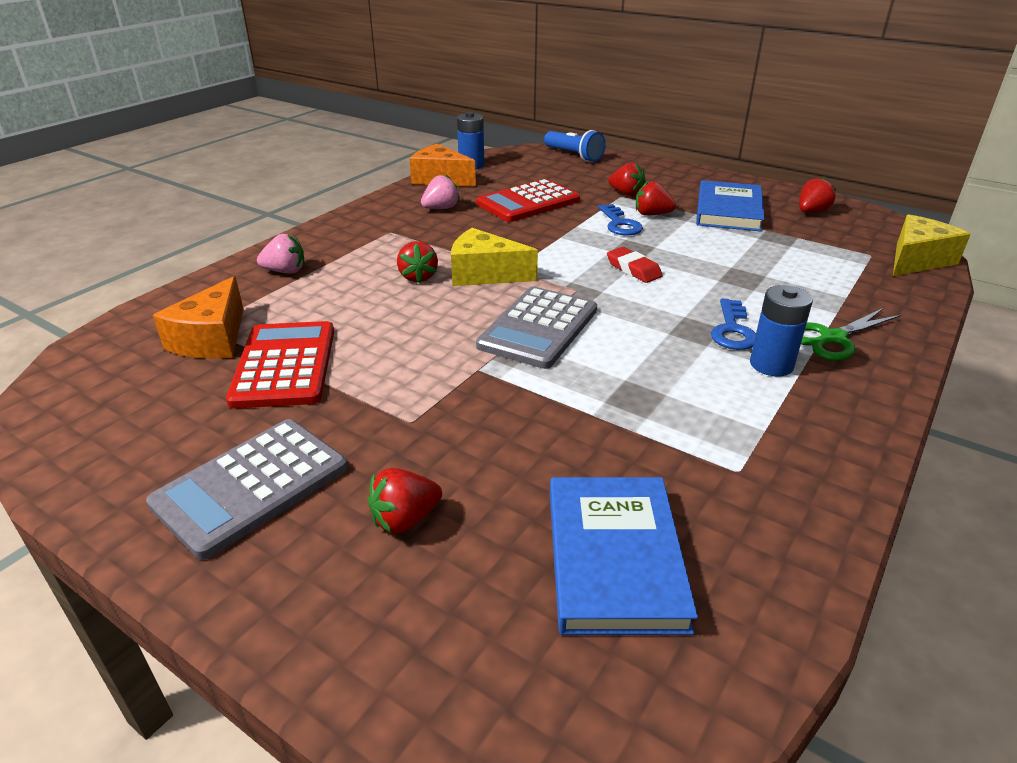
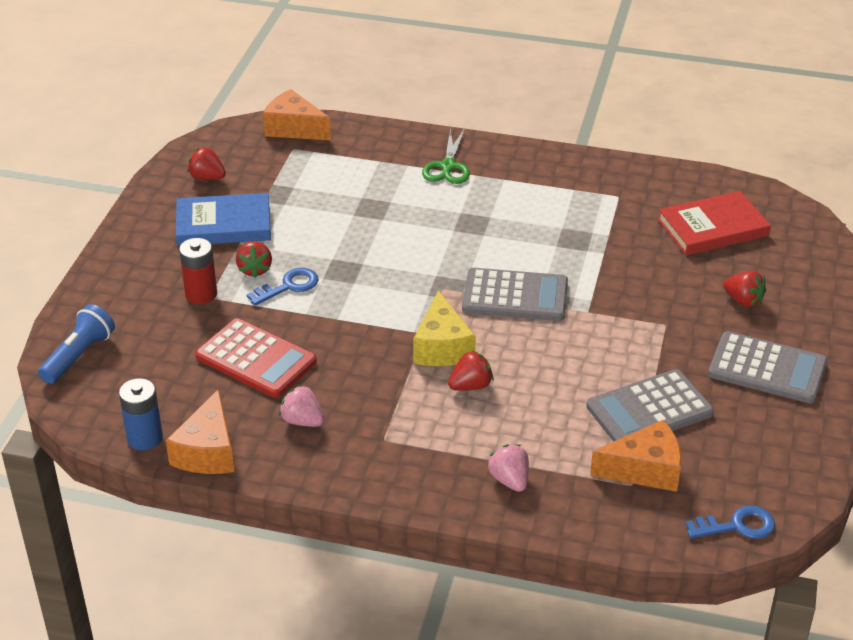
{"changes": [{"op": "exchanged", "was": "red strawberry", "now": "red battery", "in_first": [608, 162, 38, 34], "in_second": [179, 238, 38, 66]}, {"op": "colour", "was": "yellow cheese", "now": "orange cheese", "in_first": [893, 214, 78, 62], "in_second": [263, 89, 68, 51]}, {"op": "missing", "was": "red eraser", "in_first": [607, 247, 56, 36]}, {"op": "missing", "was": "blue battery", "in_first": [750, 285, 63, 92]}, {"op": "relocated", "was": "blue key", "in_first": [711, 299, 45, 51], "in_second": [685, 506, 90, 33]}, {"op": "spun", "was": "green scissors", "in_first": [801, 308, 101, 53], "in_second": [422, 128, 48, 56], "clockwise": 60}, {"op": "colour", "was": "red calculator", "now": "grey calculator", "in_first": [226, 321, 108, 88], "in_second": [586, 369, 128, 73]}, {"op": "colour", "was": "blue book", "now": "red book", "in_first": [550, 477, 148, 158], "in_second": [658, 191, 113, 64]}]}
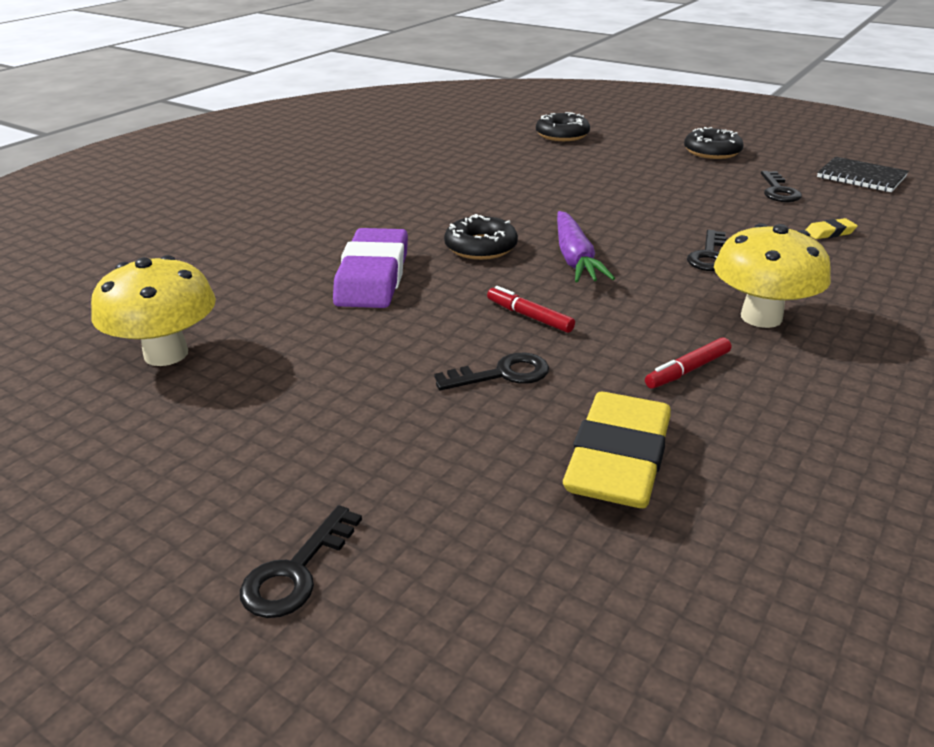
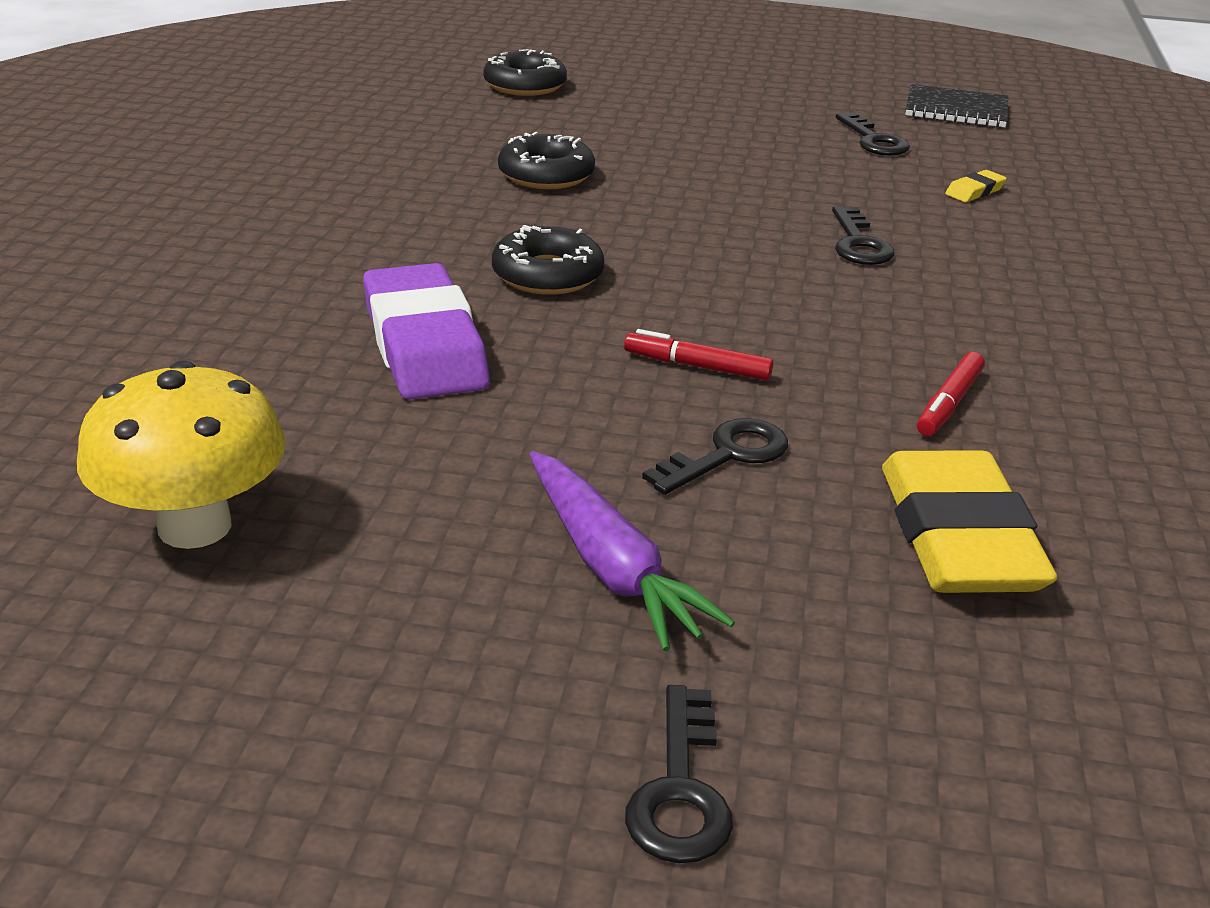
{"changes": [{"op": "relocated", "was": "black donut", "in_first": [684, 127, 60, 32], "in_second": [498, 132, 97, 57]}, {"op": "relocated", "was": "purple carrot", "in_first": [557, 211, 58, 72], "in_second": [530, 451, 205, 200]}, {"op": "missing", "was": "yellow mushroom", "in_first": [714, 223, 117, 105]}]}
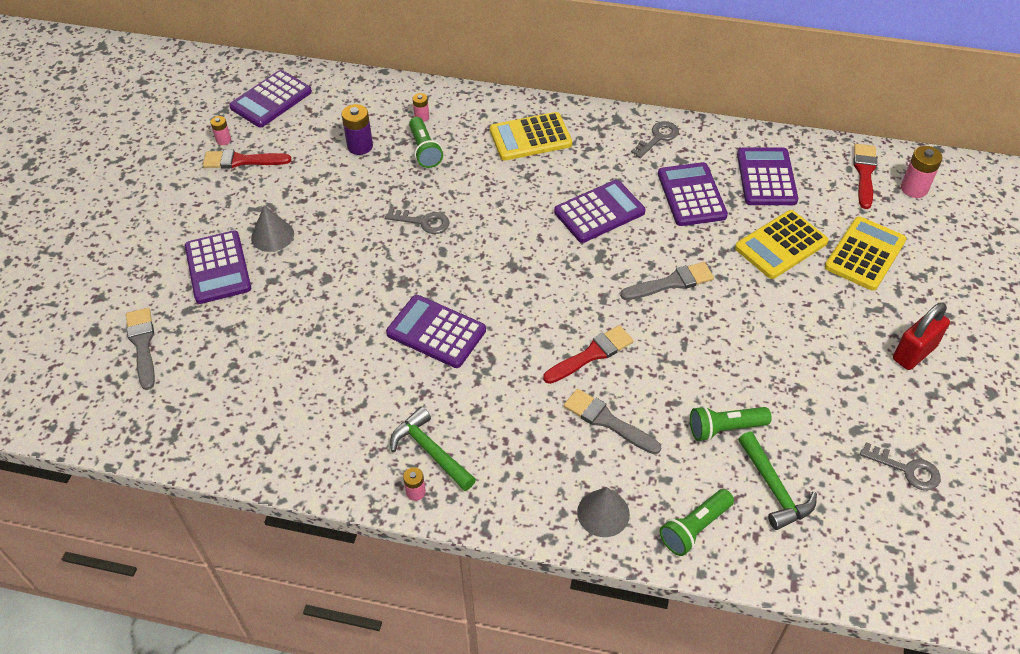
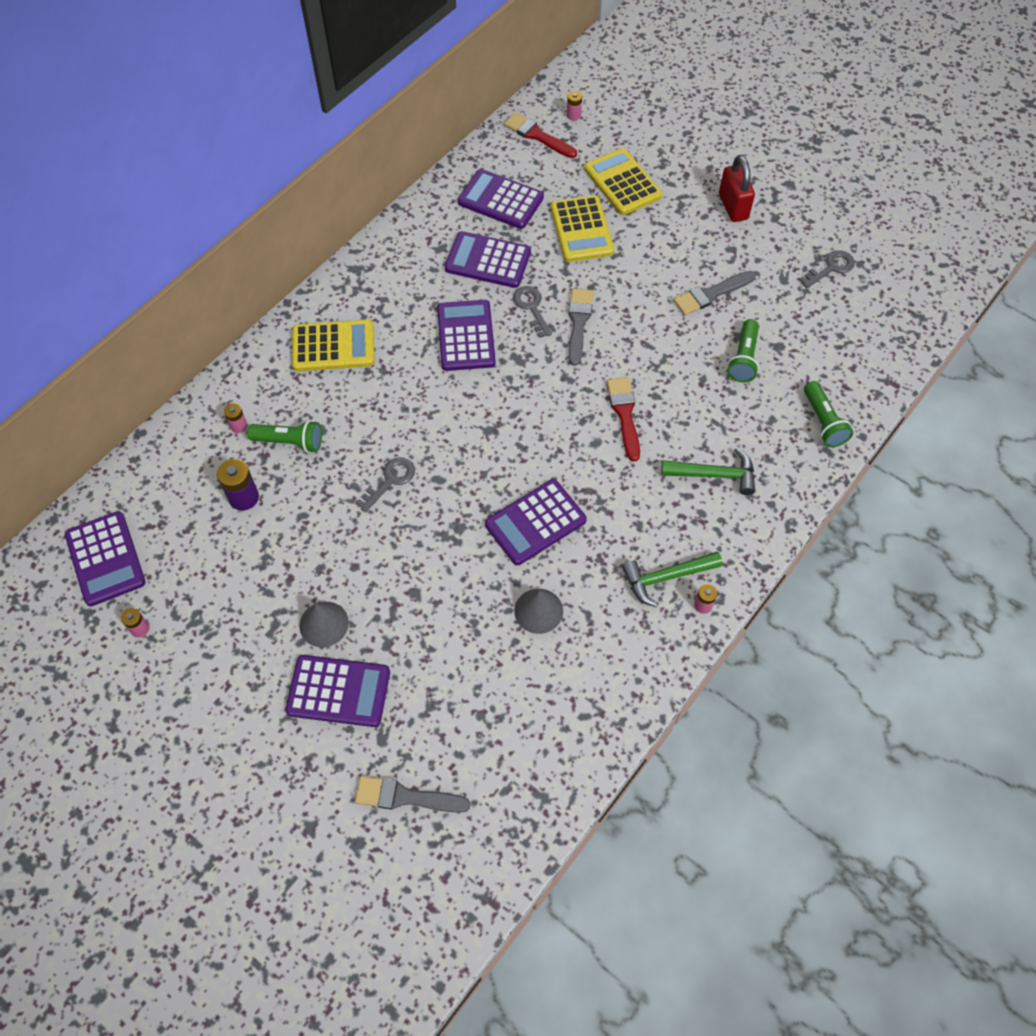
{"changes": [{"op": "spun", "was": "yellow calculator", "in_first": [490, 112, 82, 49], "in_second": [292, 320, 83, 51], "clockwise": -105}, {"op": "relocated", "was": "grey key", "in_first": [631, 121, 48, 37], "in_second": [513, 286, 39, 52]}, {"op": "size", "was": "pink battery", "in_first": [901, 146, 42, 52], "in_second": [567, 91, 15, 30], "ratio": 0.59}, {"op": "missing", "was": "red brush", "in_first": [203, 150, 88, 18]}, {"op": "relocated", "was": "grey brush", "in_first": [564, 389, 97, 65], "in_second": [673, 271, 83, 44]}, {"op": "relocated", "was": "green hammer", "in_first": [738, 432, 79, 98], "in_second": [661, 448, 94, 47]}, {"op": "relocated", "was": "grey cone", "in_first": [577, 487, 53, 50], "in_second": [514, 589, 49, 45]}]}
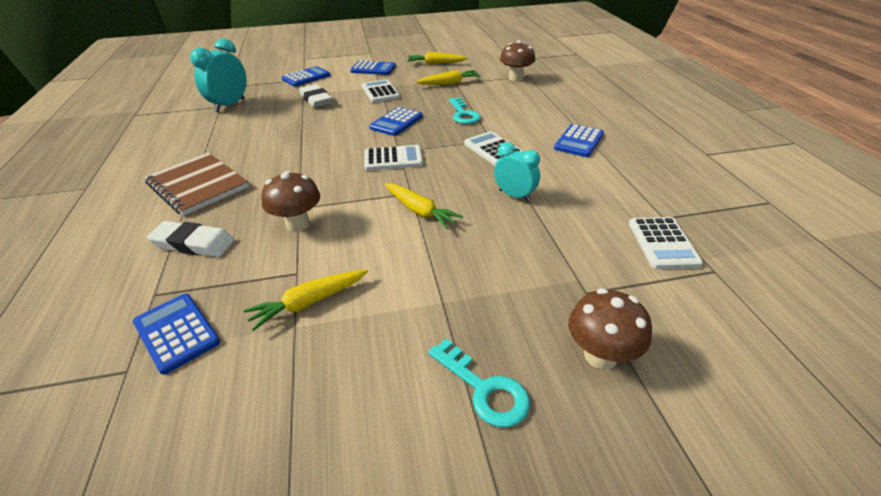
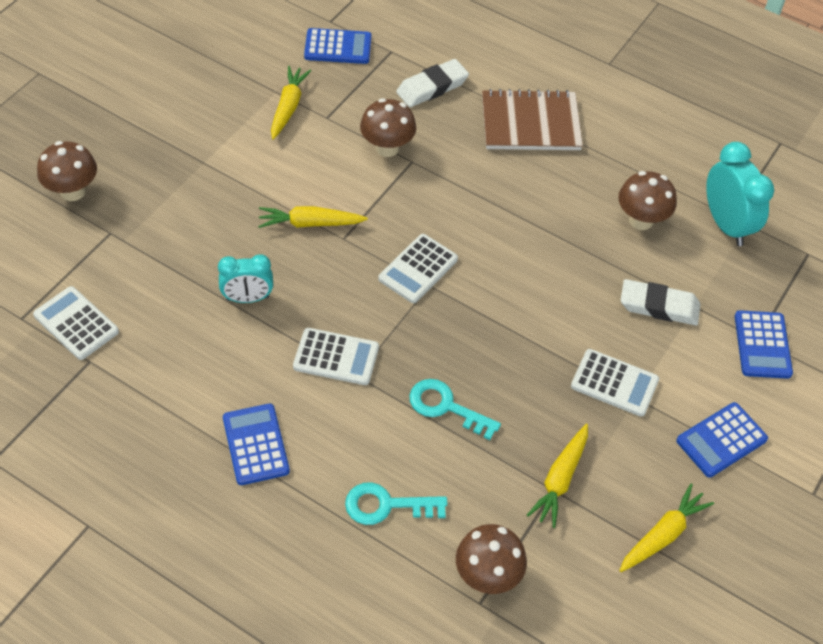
{"changes": [{"op": "missing", "was": "blue calculator", "in_first": [369, 107, 54, 29]}, {"op": "relocated", "was": "turquoise key", "in_first": [428, 338, 102, 89], "in_second": [345, 482, 103, 43]}, {"op": "appeared", "now": "brown mushroom", "in_second": [618, 171, 59, 59]}]}
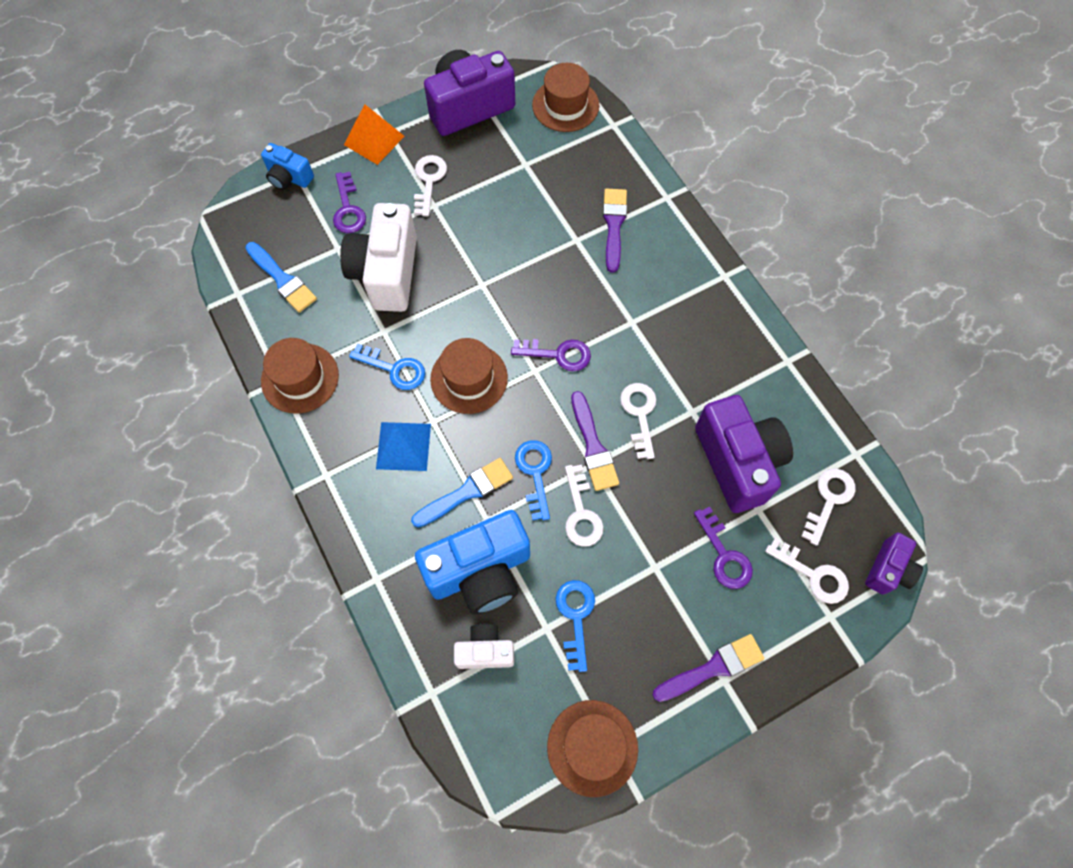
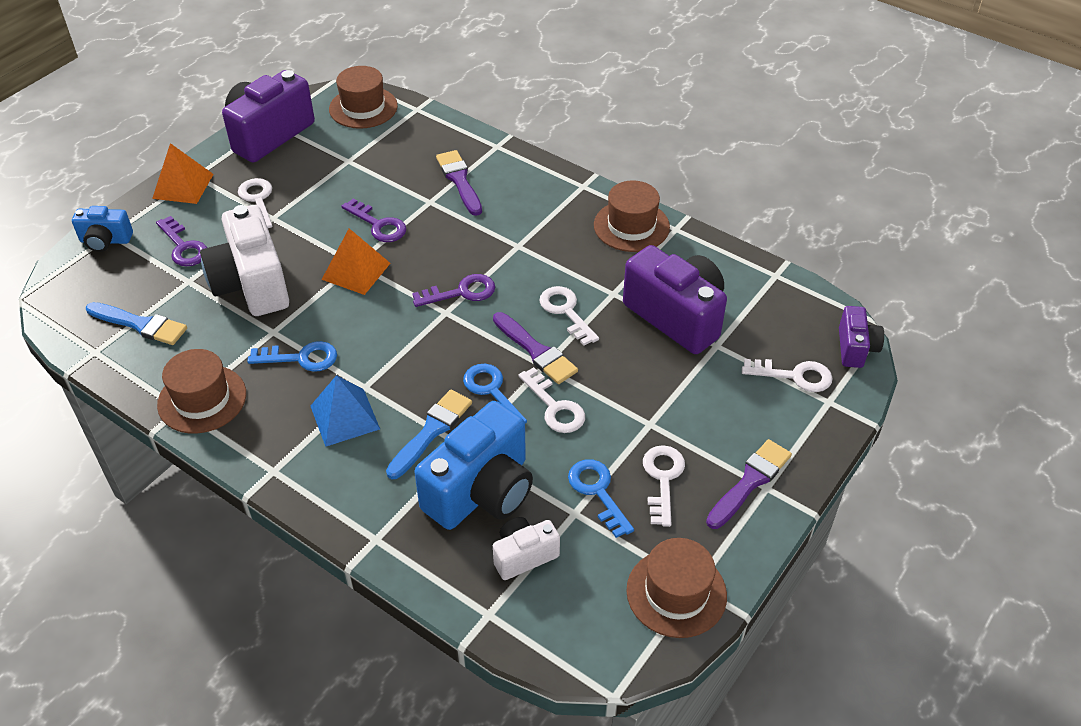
{"changes": [{"op": "relocated", "was": "brown hat", "in_first": [430, 338, 78, 76], "in_second": [594, 181, 76, 71]}, {"op": "relocated", "was": "white key", "in_first": [801, 468, 54, 78], "in_second": [643, 445, 42, 82]}, {"op": "relocated", "was": "purple key", "in_first": [694, 506, 59, 83], "in_second": [341, 198, 65, 44]}, {"op": "appeared", "now": "orange pyramid", "in_second": [321, 228, 69, 67]}]}
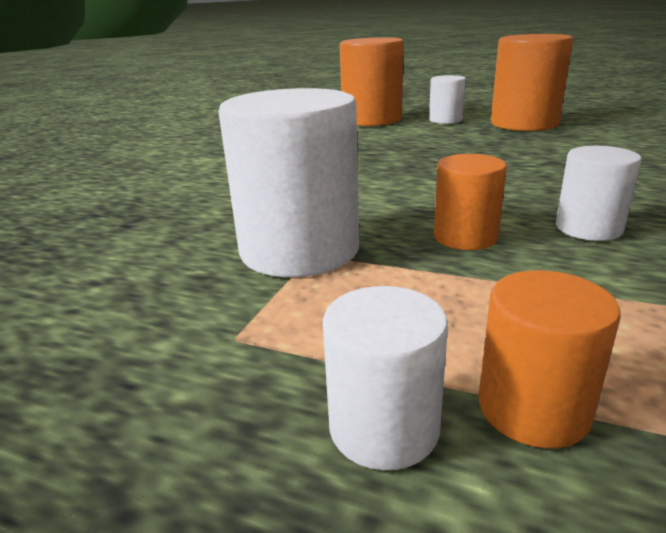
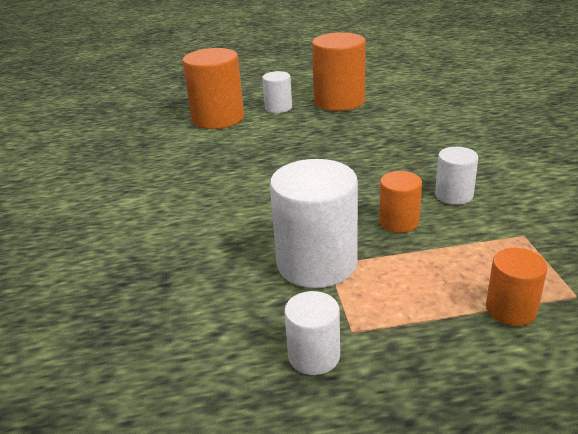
{"changes": [{"op": "relocated", "was": "white cylinder", "in_first": [323, 286, 125, 184], "in_second": [284, 291, 56, 84]}]}
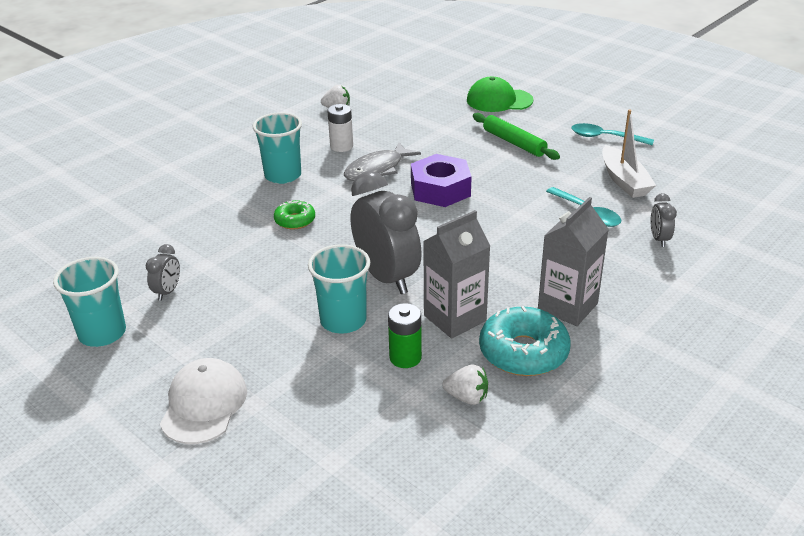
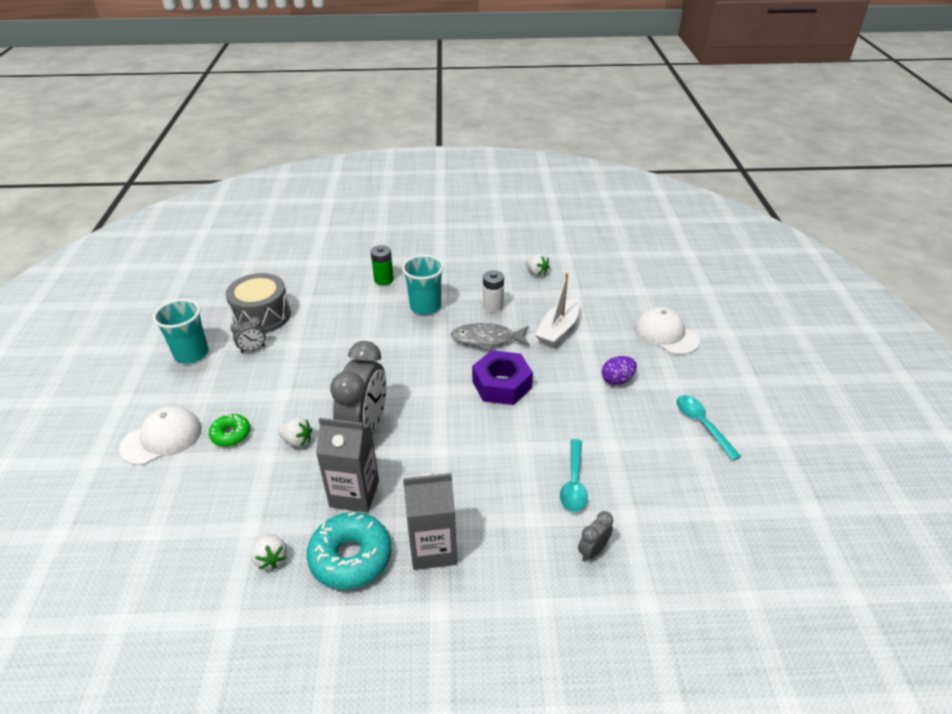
{"changes": [{"op": "colour", "was": "green cap", "now": "white cap", "in_first": [467, 77, 67, 35], "in_second": [635, 307, 65, 48]}, {"op": "relocated", "was": "white boat", "in_first": [602, 110, 54, 88], "in_second": [535, 273, 44, 74]}, {"op": "exchanged", "was": "green rolling pin", "now": "purple egg", "in_first": [473, 113, 87, 47], "in_second": [602, 356, 35, 29]}, {"op": "relocated", "was": "green donut", "in_first": [274, 200, 41, 30], "in_second": [209, 414, 41, 33]}, {"op": "exchanged", "was": "turquoise cup", "now": "white strawberry", "in_first": [308, 244, 62, 89], "in_second": [278, 417, 34, 30]}, {"op": "relocated", "was": "green battery", "in_first": [388, 303, 34, 65], "in_second": [371, 245, 23, 40]}, {"op": "appeared", "now": "grey drum", "in_second": [226, 273, 65, 60]}]}
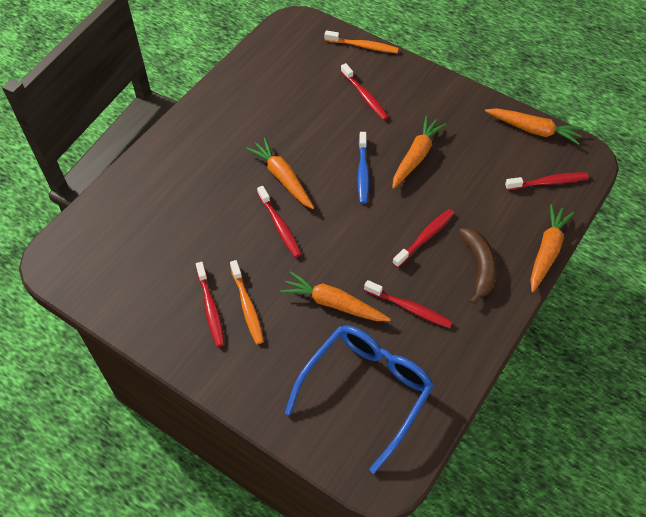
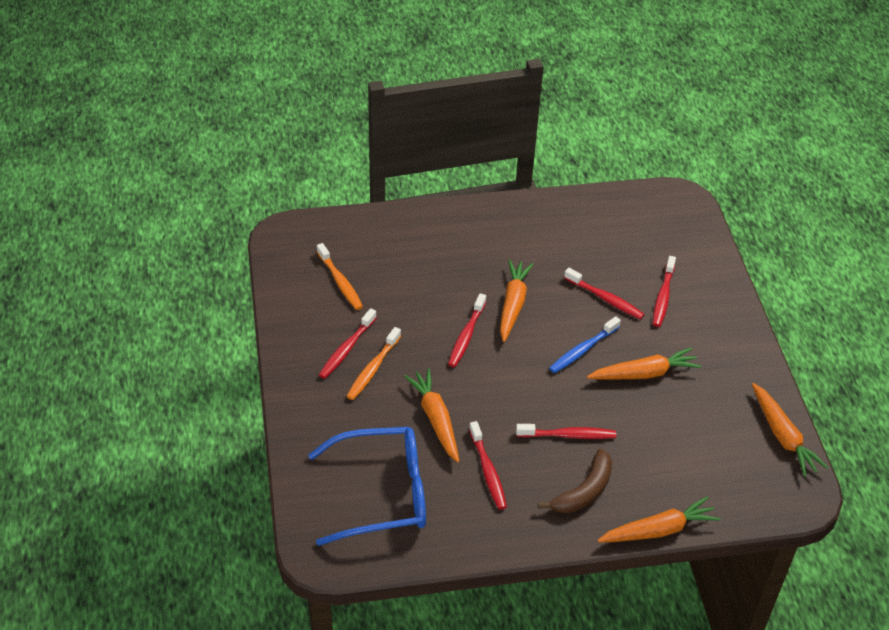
{"changes": [{"op": "relocated", "was": "orange toothbrush", "in_first": [325, 30, 74, 23], "in_second": [317, 243, 46, 67]}, {"op": "relocated", "was": "red toothbrush", "in_first": [505, 173, 84, 17], "in_second": [564, 268, 81, 52]}]}
